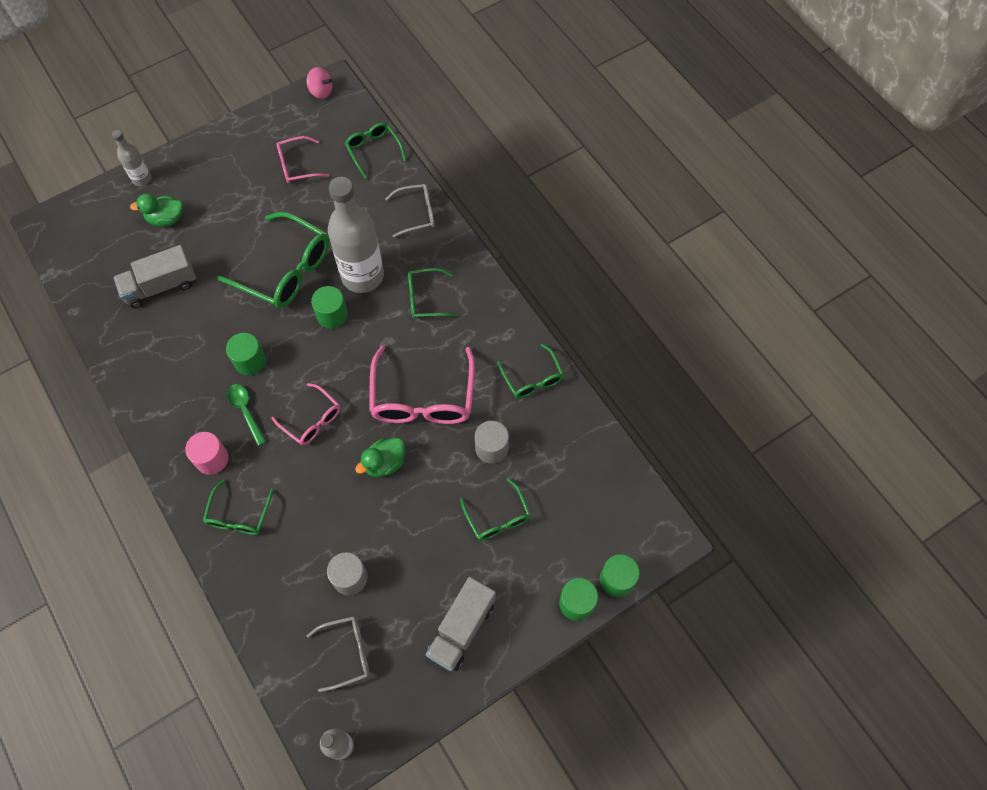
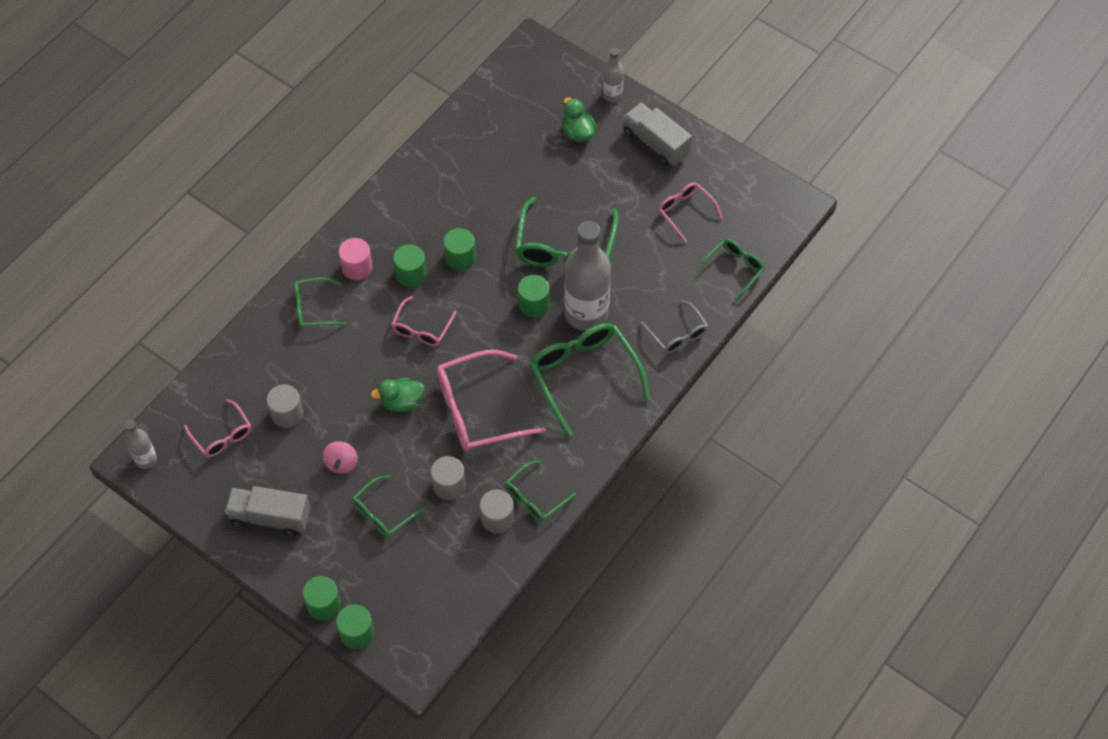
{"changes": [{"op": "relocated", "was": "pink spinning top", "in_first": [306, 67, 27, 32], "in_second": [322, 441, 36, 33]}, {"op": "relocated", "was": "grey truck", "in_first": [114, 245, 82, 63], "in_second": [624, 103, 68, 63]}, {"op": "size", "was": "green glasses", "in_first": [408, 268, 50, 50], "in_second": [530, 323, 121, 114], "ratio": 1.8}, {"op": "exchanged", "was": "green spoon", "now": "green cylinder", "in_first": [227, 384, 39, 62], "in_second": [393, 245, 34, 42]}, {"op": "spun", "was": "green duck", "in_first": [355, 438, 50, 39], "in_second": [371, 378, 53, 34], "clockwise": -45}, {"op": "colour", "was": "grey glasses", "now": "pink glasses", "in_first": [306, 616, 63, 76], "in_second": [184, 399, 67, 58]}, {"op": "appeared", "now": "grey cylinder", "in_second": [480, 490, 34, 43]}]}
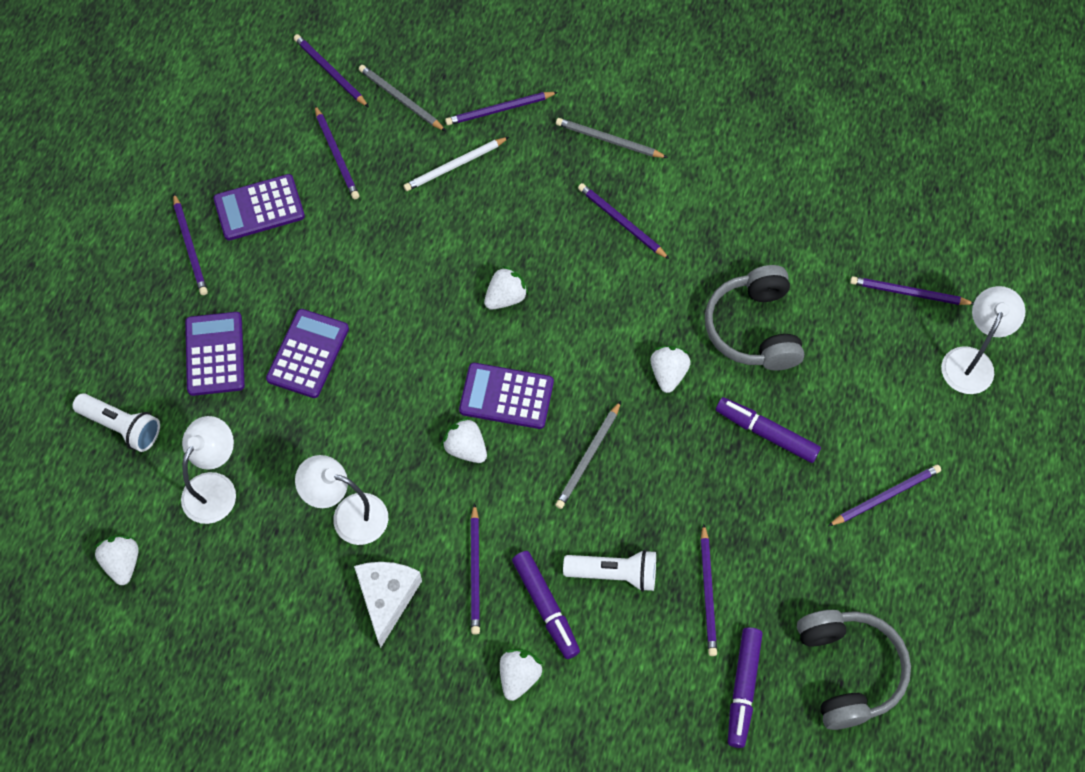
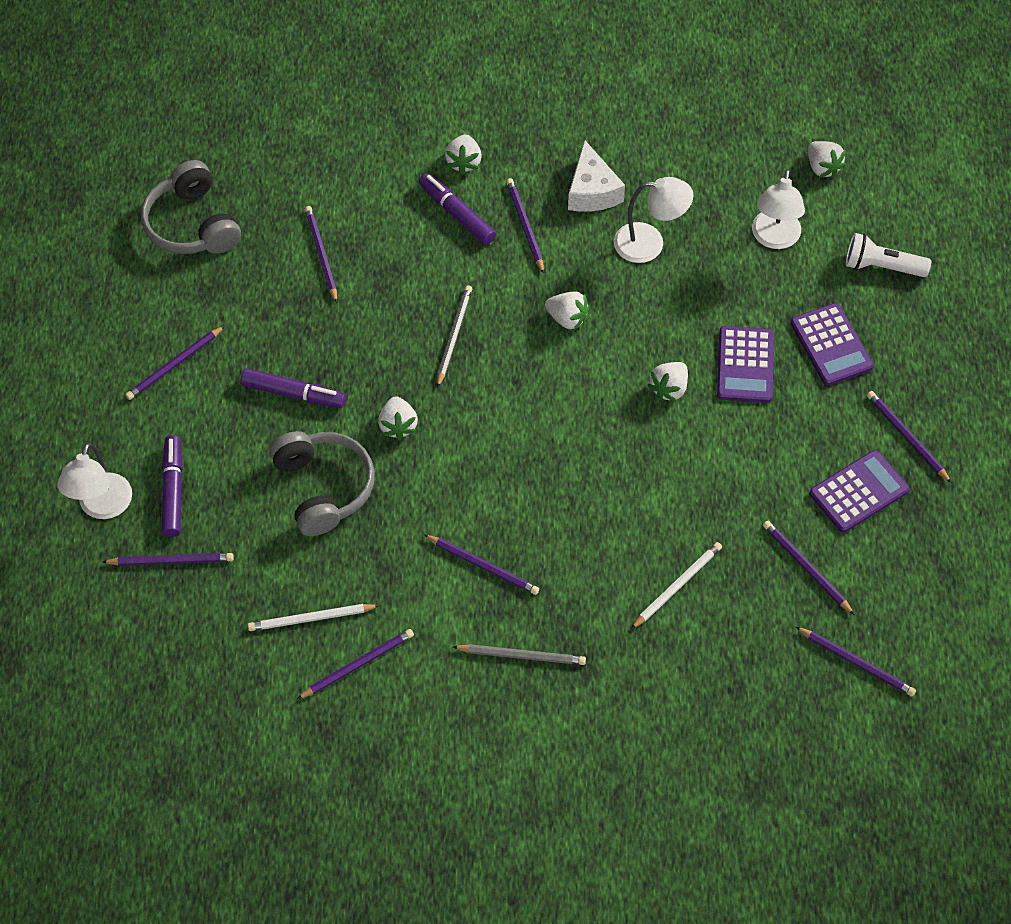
{"changes": [{"op": "missing", "was": "grey pencil", "in_first": [359, 65, 87, 66]}, {"op": "relocated", "was": "purple pencil", "in_first": [445, 92, 113, 33], "in_second": [297, 629, 117, 70]}, {"op": "relocated", "was": "white strawberry", "in_first": [484, 266, 45, 44], "in_second": [648, 362, 40, 40]}, {"op": "missing", "was": "purple calculator", "in_first": [459, 363, 95, 66]}, {"op": "missing", "was": "white flashlight", "in_first": [563, 550, 93, 42]}, {"op": "relocated", "was": "purple marker", "in_first": [728, 627, 35, 121], "in_second": [162, 435, 21, 102]}, {"op": "appeared", "now": "white pencil", "in_second": [248, 604, 132, 27]}]}
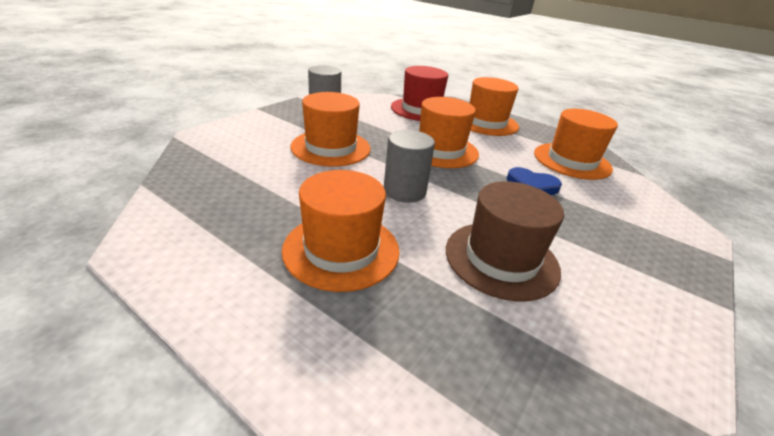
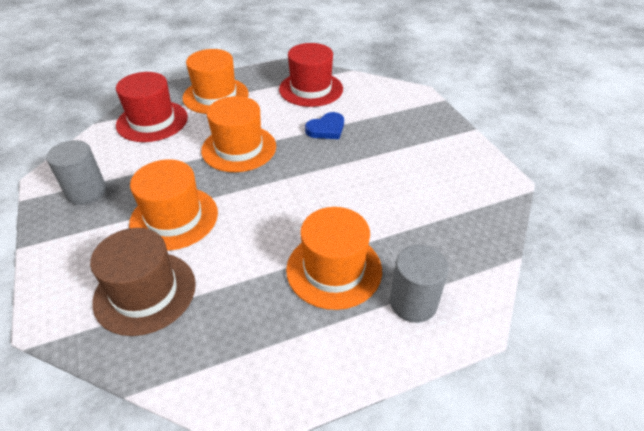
{"changes": [{"op": "colour", "was": "orange hat", "now": "red hat", "in_first": [534, 109, 84, 71], "in_second": [279, 43, 64, 64]}, {"op": "relocated", "was": "grey cylinder", "in_first": [384, 130, 51, 73], "in_second": [390, 245, 59, 78]}, {"op": "relocated", "was": "brown hat", "in_first": [446, 181, 118, 120], "in_second": [90, 228, 106, 108]}]}
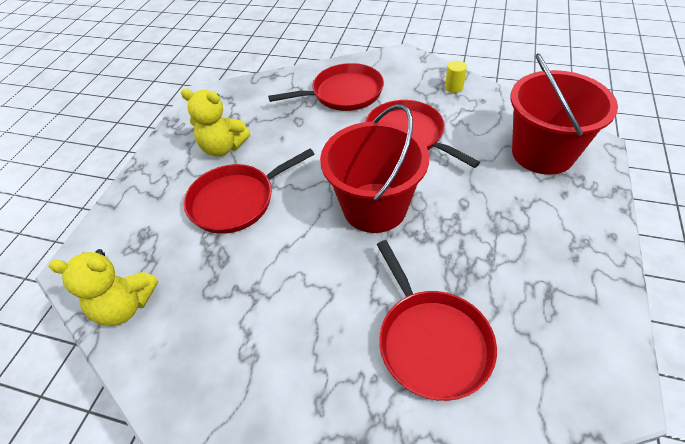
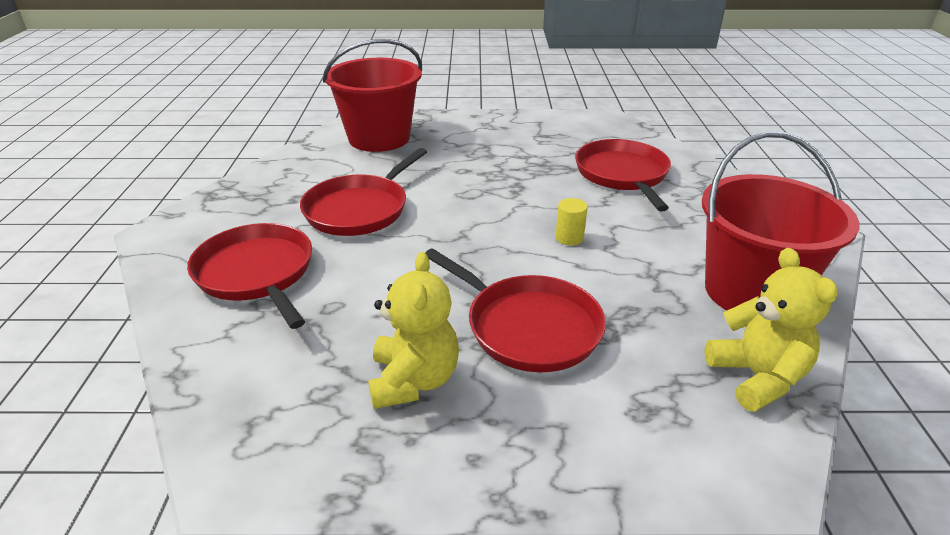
{"changes": [{"op": "relocated", "was": "yellow cylinder", "in_first": [445, 61, 22, 32], "in_second": [556, 198, 32, 48]}, {"op": "relocated", "was": "red bucket", "in_first": [320, 104, 109, 129], "in_second": [702, 131, 158, 180]}, {"op": "spun", "was": "red pan", "in_first": [377, 240, 120, 161], "in_second": [575, 139, 96, 72], "clockwise": -60}]}
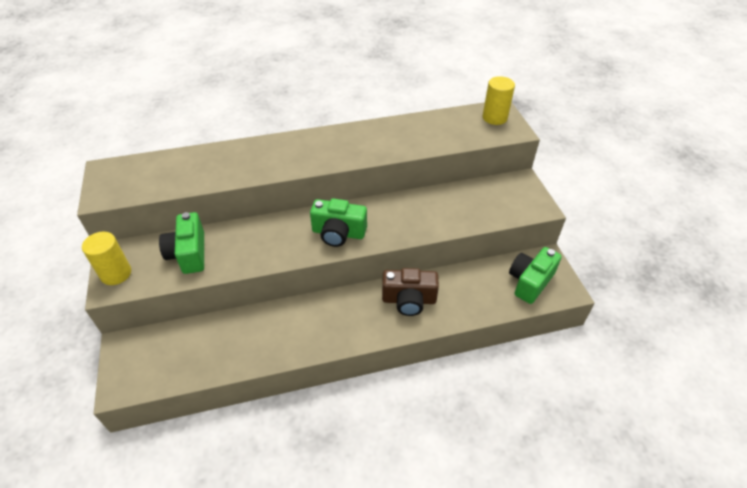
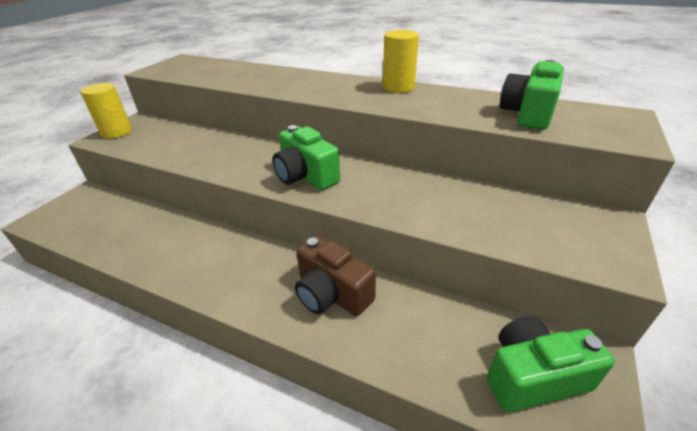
{"changes": [{"op": "relocated", "was": "yellow cylinder", "in_first": [483, 76, 32, 49], "in_second": [383, 30, 36, 63]}, {"op": "relocated", "was": "green camera", "in_first": [159, 212, 45, 62], "in_second": [499, 60, 65, 70]}]}
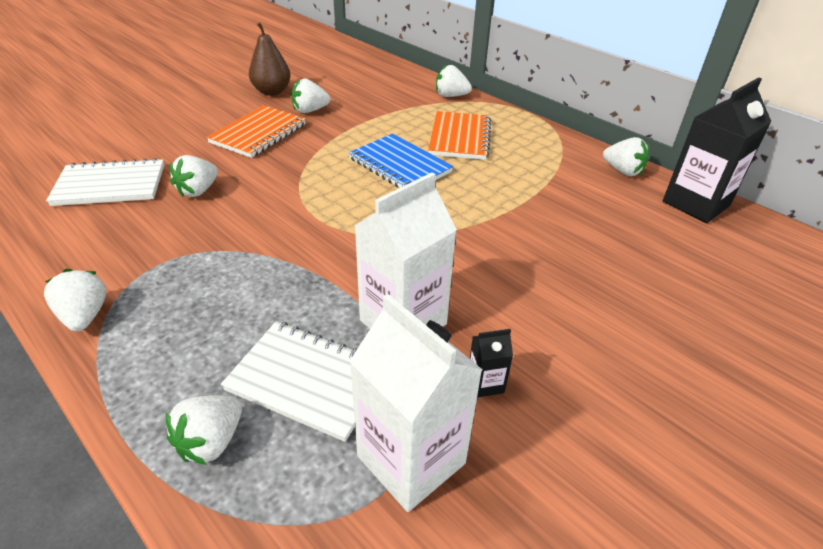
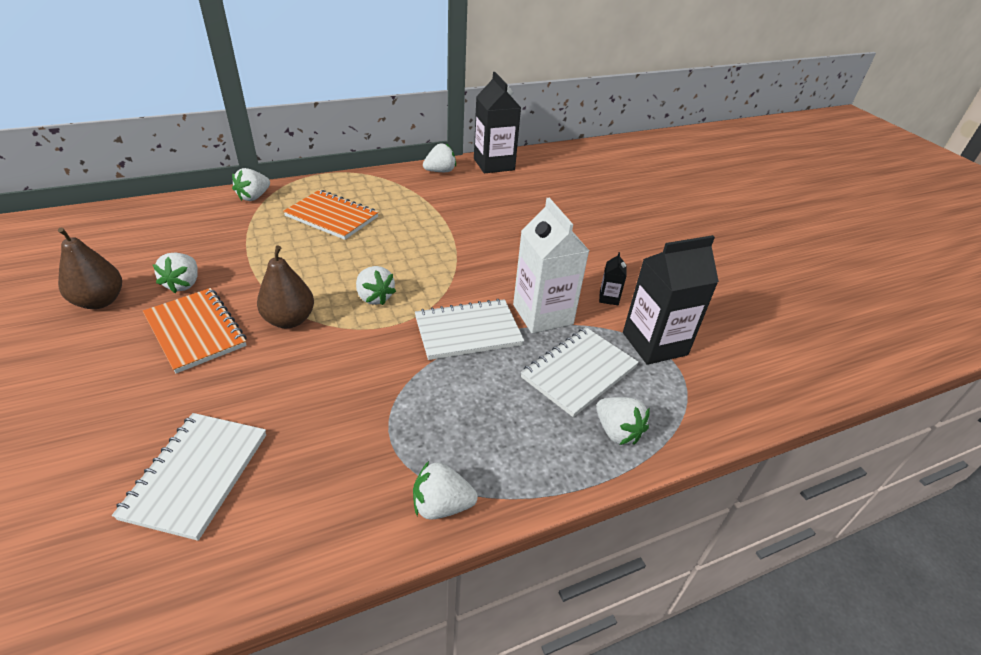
{"changes": [{"op": "missing", "was": "blue notebook", "in_first": [349, 133, 105, 55]}, {"op": "relocated", "was": "white strawberry", "in_first": [170, 155, 48, 42], "in_second": [356, 266, 40, 39]}, {"op": "colour", "was": "white carton", "now": "black carton", "in_first": [349, 294, 134, 218], "in_second": [623, 235, 96, 130]}, {"op": "appeared", "now": "brown pear", "in_second": [257, 246, 57, 82]}, {"op": "appeared", "now": "white notebook", "in_second": [415, 299, 109, 61]}]}
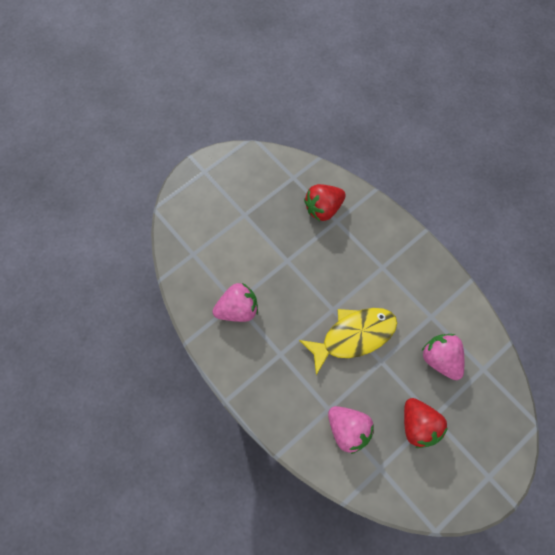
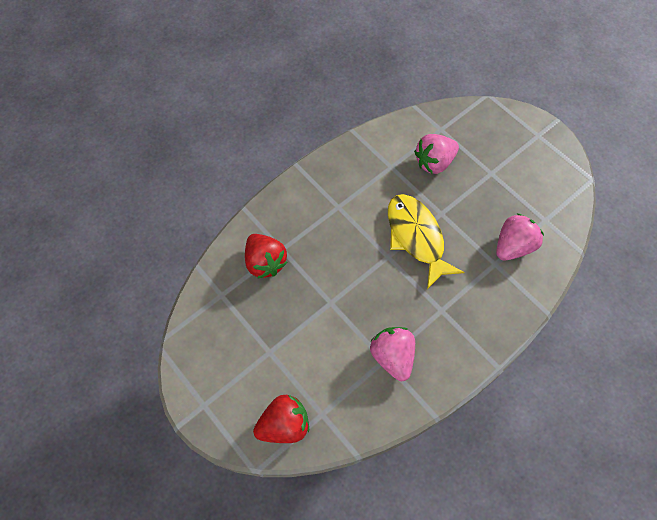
{"changes": [{"op": "relocated", "was": "red strawberry", "in_first": [404, 398, 44, 50], "in_second": [253, 395, 56, 48]}]}
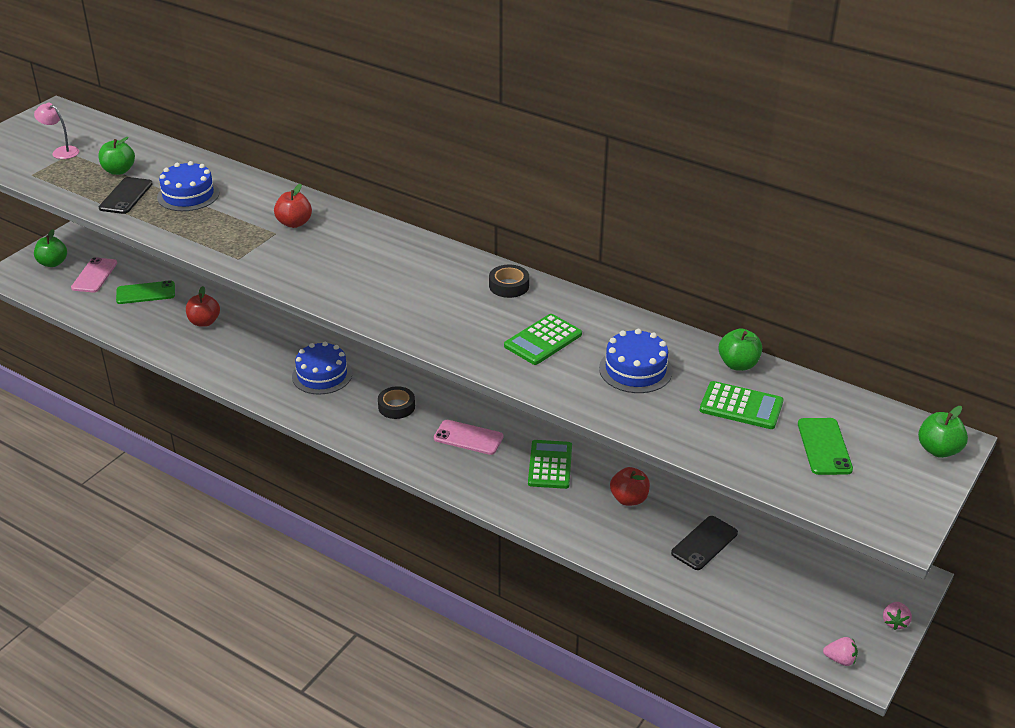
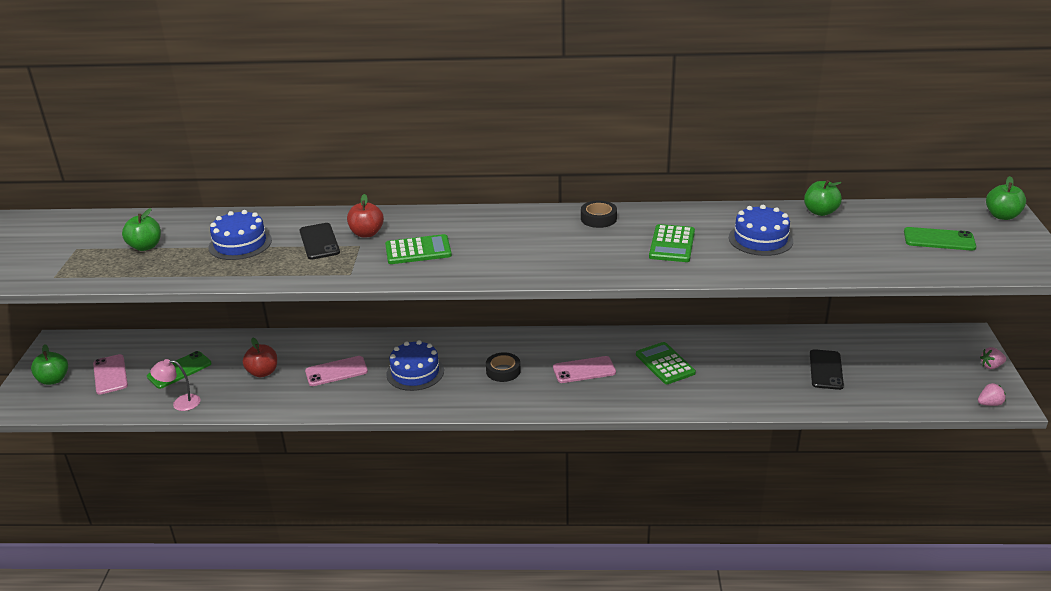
{"changes": [{"op": "relocated", "was": "pink lamp", "in_first": [34, 102, 45, 57], "in_second": [150, 359, 51, 52]}, {"op": "relocated", "was": "black phone", "in_first": [99, 177, 54, 37], "in_second": [300, 223, 40, 37]}, {"op": "relocated", "was": "green calculator", "in_first": [700, 381, 83, 48], "in_second": [385, 234, 67, 30]}, {"op": "spun", "was": "green phone", "in_first": [798, 418, 55, 57], "in_second": [904, 227, 72, 24], "clockwise": -45}, {"op": "missing", "was": "red apple", "in_first": [610, 467, 40, 39]}, {"op": "spun", "was": "pink strawberry", "in_first": [883, 602, 29, 28], "in_second": [980, 347, 26, 22], "clockwise": 90}, {"op": "appeared", "now": "pink phone", "in_second": [305, 356, 63, 30]}]}
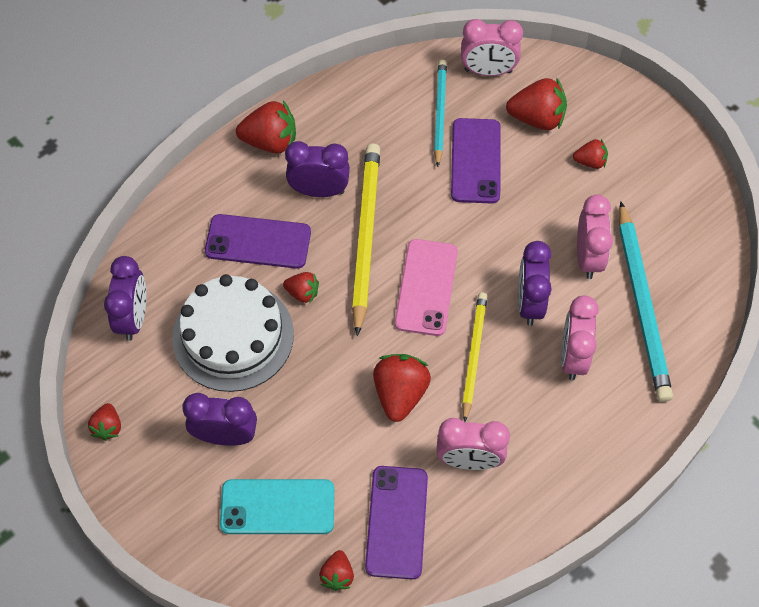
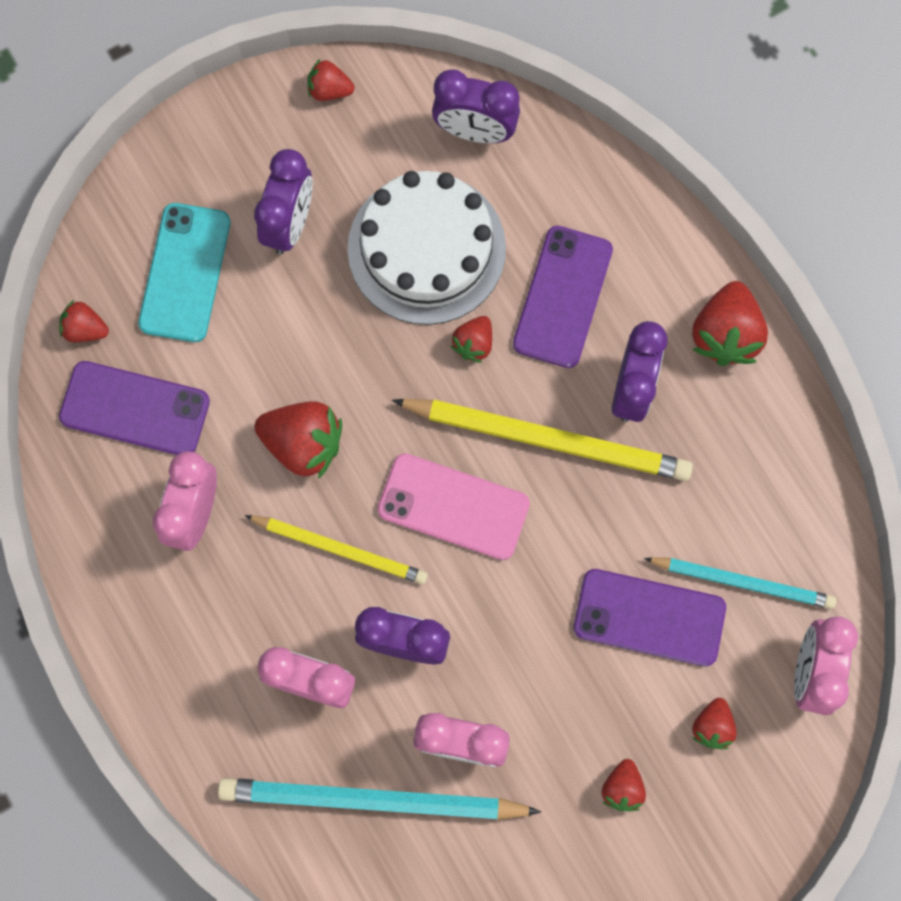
{"changes": [{"op": "size", "was": "red strawberry", "in_first": [506, 78, 61, 52], "in_second": [692, 698, 45, 51], "ratio": 0.56}]}
